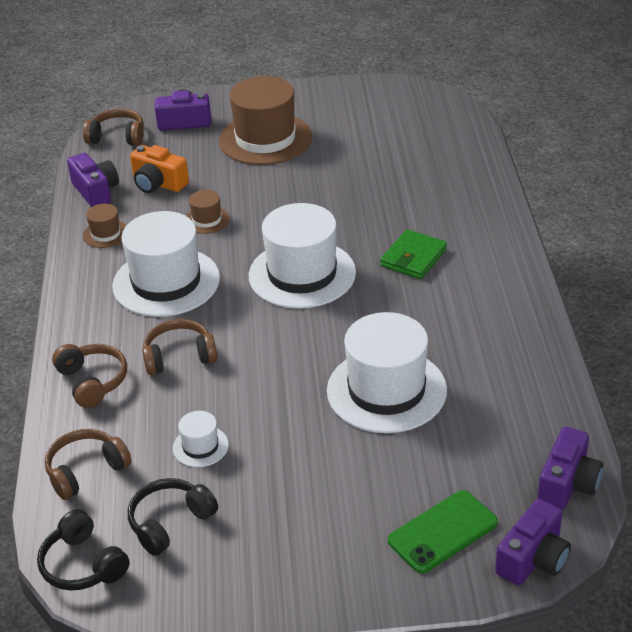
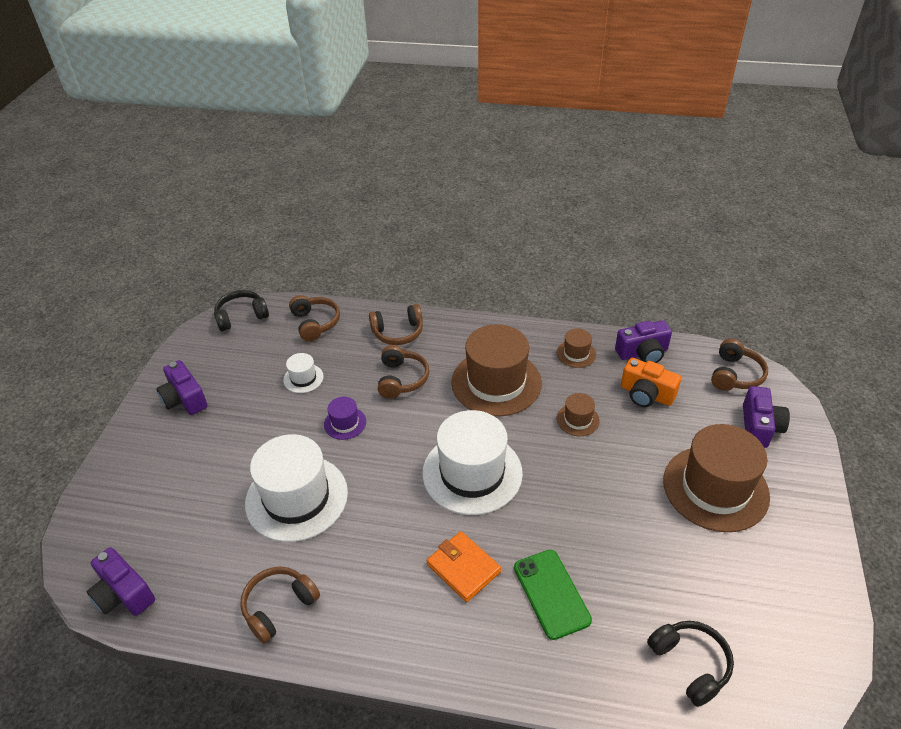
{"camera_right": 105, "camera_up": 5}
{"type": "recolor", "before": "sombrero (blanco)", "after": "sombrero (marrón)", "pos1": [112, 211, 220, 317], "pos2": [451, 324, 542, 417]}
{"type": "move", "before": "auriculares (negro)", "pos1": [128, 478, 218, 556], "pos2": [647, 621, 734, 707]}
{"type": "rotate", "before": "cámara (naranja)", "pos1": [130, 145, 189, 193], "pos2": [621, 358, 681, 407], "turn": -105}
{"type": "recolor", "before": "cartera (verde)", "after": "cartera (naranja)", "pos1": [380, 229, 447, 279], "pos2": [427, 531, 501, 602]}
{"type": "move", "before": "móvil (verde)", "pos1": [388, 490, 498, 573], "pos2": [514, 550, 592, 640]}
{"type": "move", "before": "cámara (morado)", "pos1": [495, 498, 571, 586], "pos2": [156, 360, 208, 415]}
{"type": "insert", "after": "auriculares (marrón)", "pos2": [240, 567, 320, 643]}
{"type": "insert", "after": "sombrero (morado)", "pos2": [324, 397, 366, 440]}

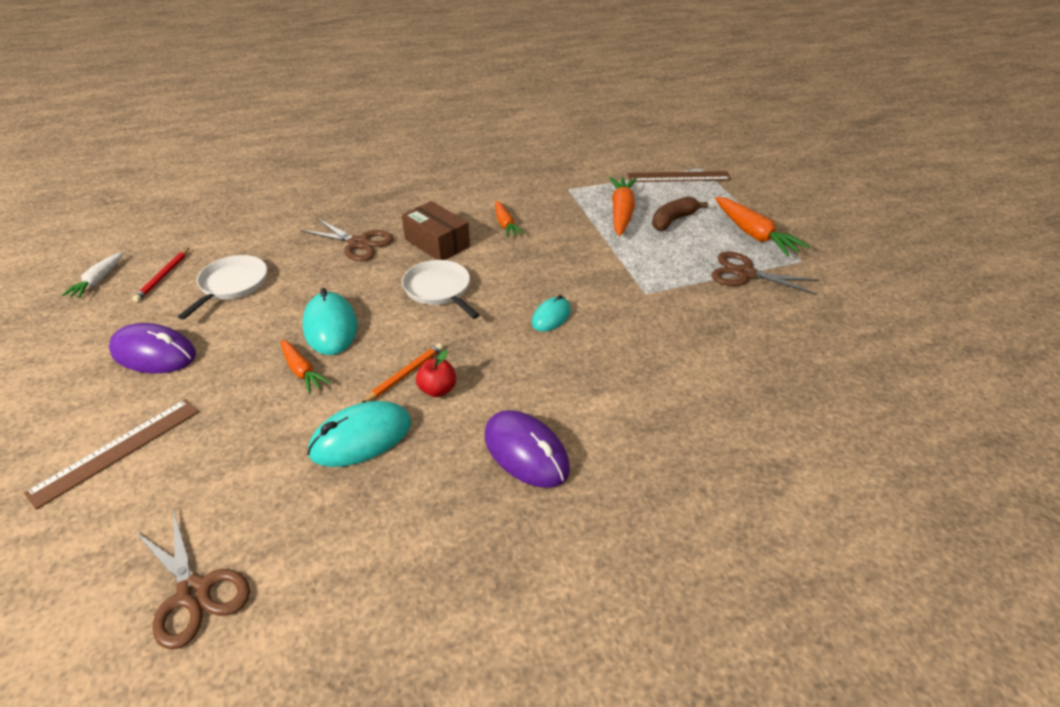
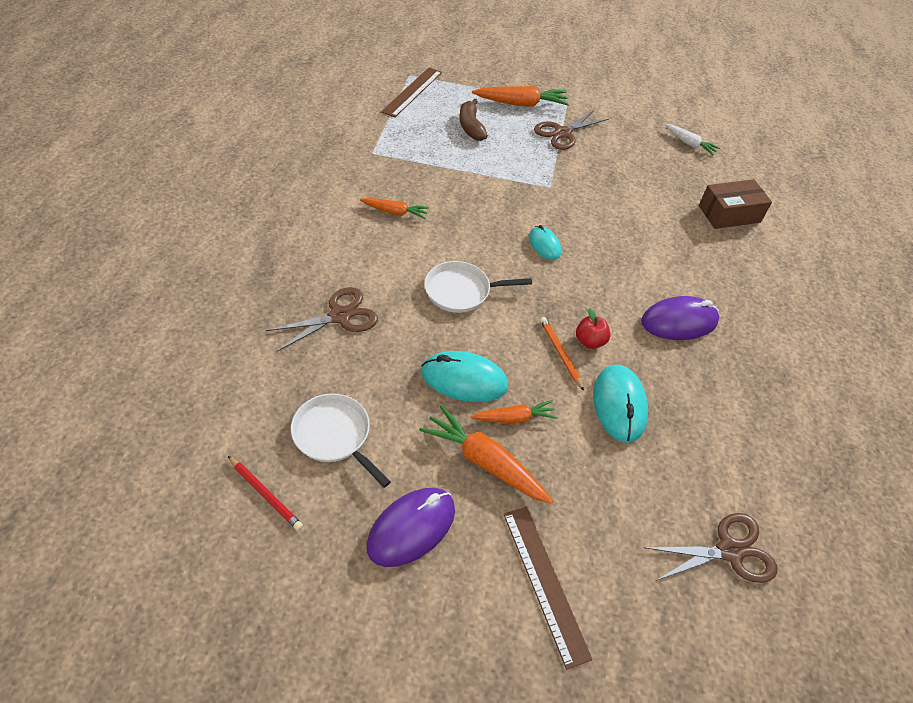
{"camera_right": -65, "camera_up": 10}
{"type": "move", "before": "zanahoria (blanco)", "pos1": [62, 252, 123, 298], "pos2": [665, 124, 720, 155]}
{"type": "move", "before": "caja (marrón)", "pos1": [402, 201, 470, 260], "pos2": [699, 179, 772, 229]}
{"type": "move", "before": "zanahoria (naranja)", "pos1": [609, 177, 636, 236], "pos2": [419, 405, 553, 504]}

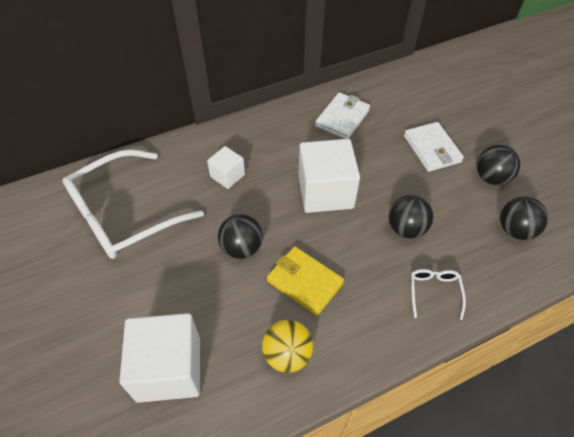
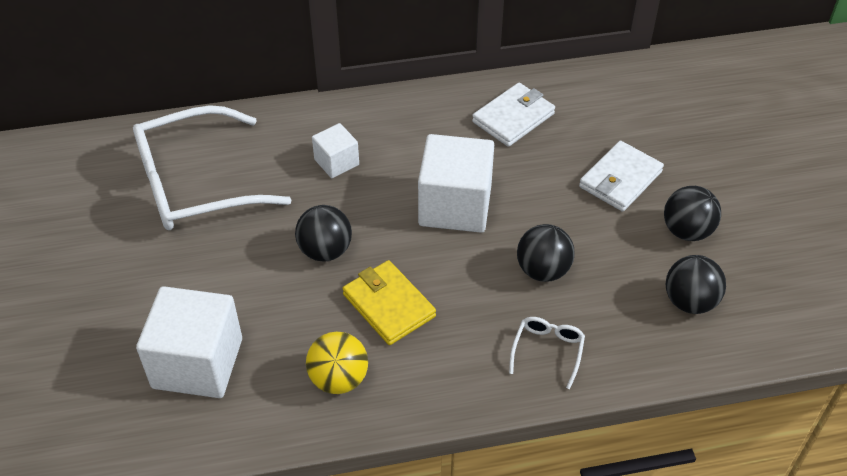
{"camera_right": 15, "camera_up": -5}
{"type": "rotate", "before": "cartera (blanco)", "pos1": [404, 122, 464, 172], "pos2": [579, 141, 664, 212], "turn": 45}

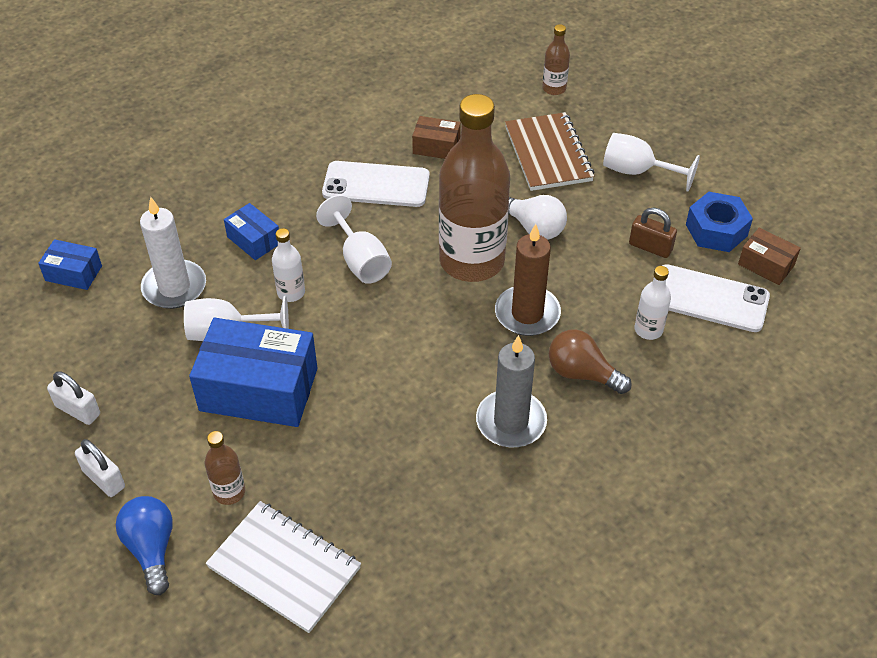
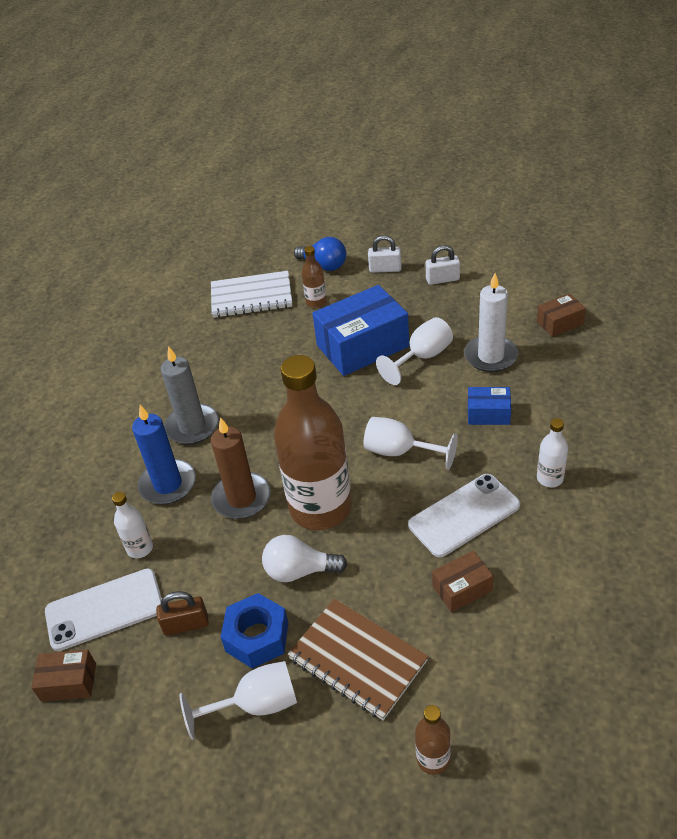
{"camera_right": 145, "camera_up": -5}
{"type": "recolor", "before": "caja (azul)", "after": "caja (marrón)", "pos1": [38, 239, 102, 290], "pos2": [537, 293, 586, 337]}
{"type": "move", "before": "botella (blanco)", "pos1": [272, 228, 305, 302], "pos2": [537, 418, 568, 487]}
{"type": "replace", "before": "bombilla (marrón)", "after": "vela (azul)", "pos1": [549, 329, 632, 394], "pos2": [132, 405, 196, 505]}
{"type": "move", "before": "tuerca (azul)", "pos1": [686, 192, 753, 252], "pos2": [220, 593, 288, 668]}

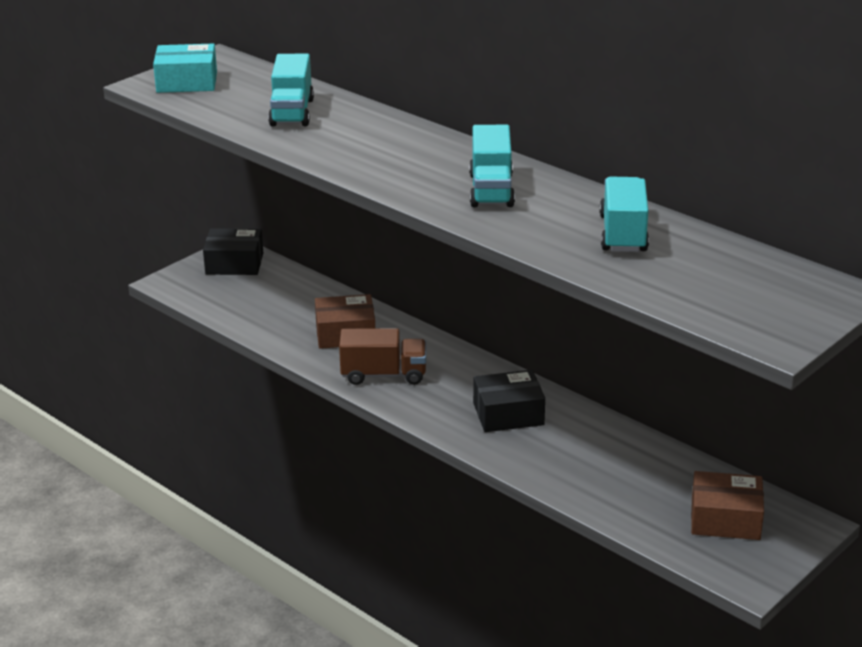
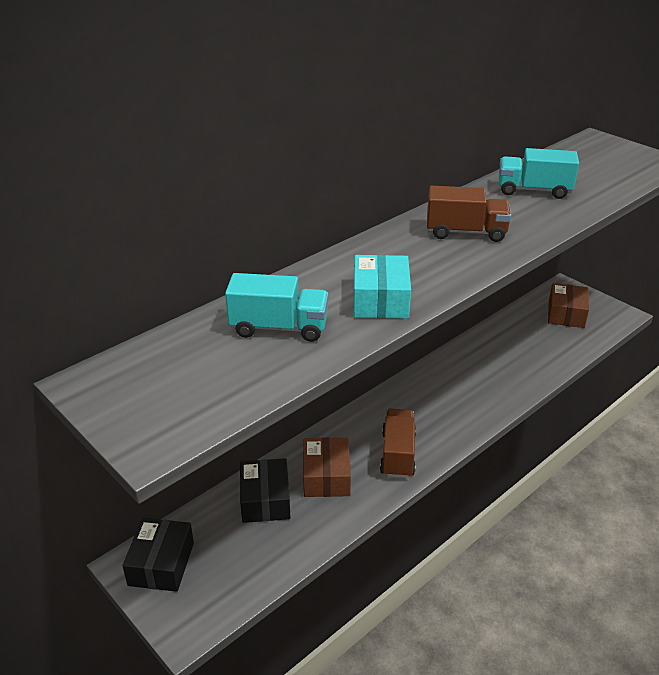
{"camera_right": -85, "camera_up": 5}
{"type": "move", "before": "caja (turquesa)", "pos1": [153, 43, 217, 93], "pos2": [354, 255, 411, 319]}
{"type": "recolor", "before": "camión (turquesa)", "after": "camión (marrón)", "pos1": [469, 125, 515, 207], "pos2": [427, 186, 511, 242]}
{"type": "move", "before": "caja (negro)", "pos1": [473, 370, 545, 432], "pos2": [240, 458, 290, 523]}

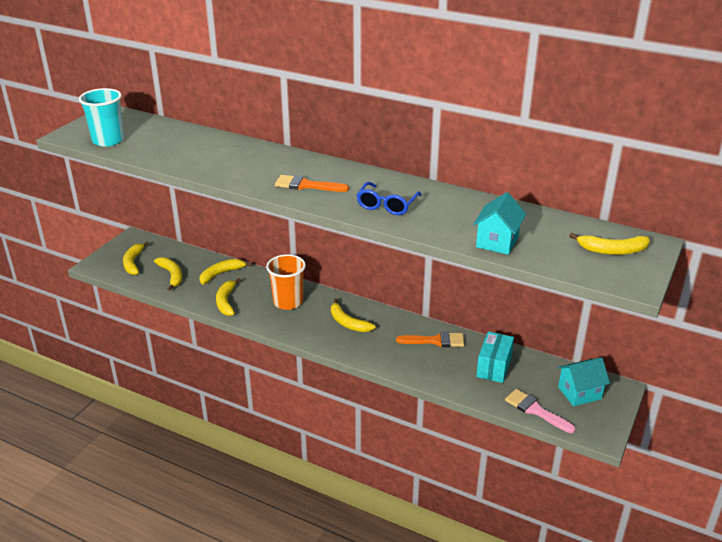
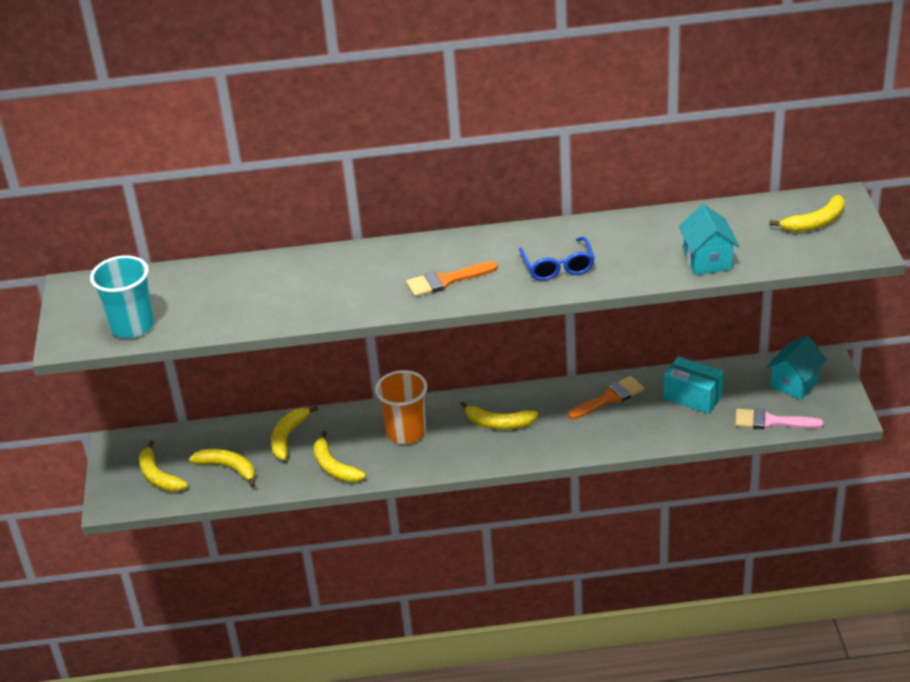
{"camera_right": -30, "camera_up": 5}
{"type": "rotate", "before": "caja (turquesa)", "pos1": [476, 331, 514, 383], "pos2": [664, 356, 724, 414], "turn": -45}

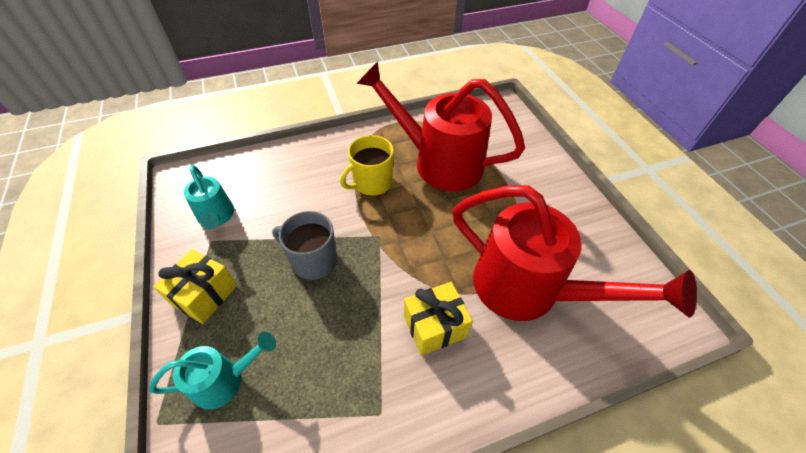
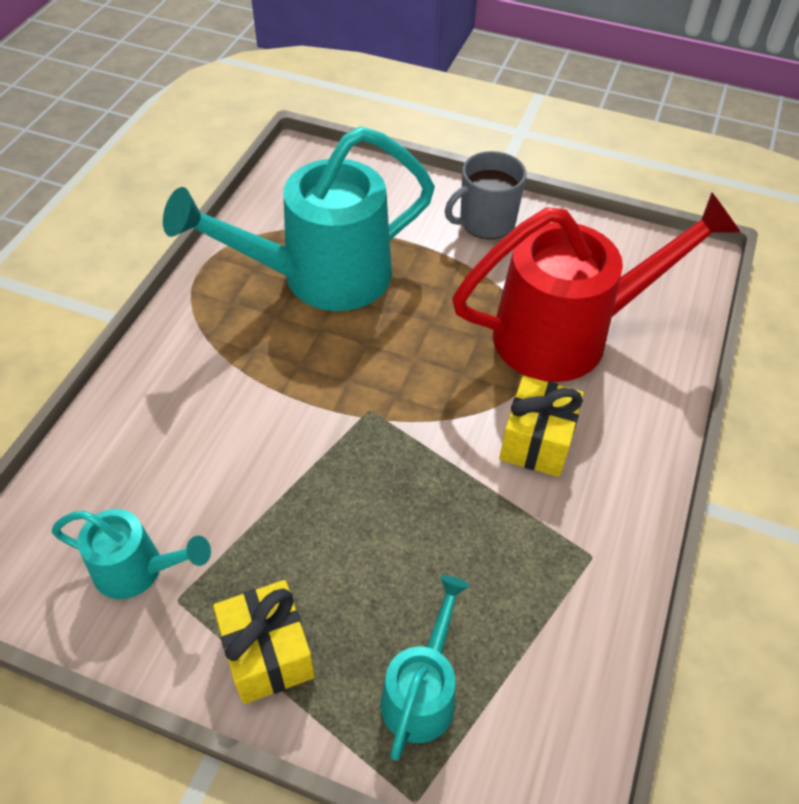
{"camera_right": -50, "camera_up": 0}
{"type": "move", "before": "taza (gris)", "pos1": [272, 211, 337, 280], "pos2": [445, 151, 526, 239]}
{"type": "delete", "before": "taza (amarillo)", "pos1": [340, 135, 394, 196]}
{"type": "recolor", "before": "regadera (rojo)", "after": "regadera (turquesa)", "pos1": [356, 61, 525, 191], "pos2": [163, 126, 435, 311]}

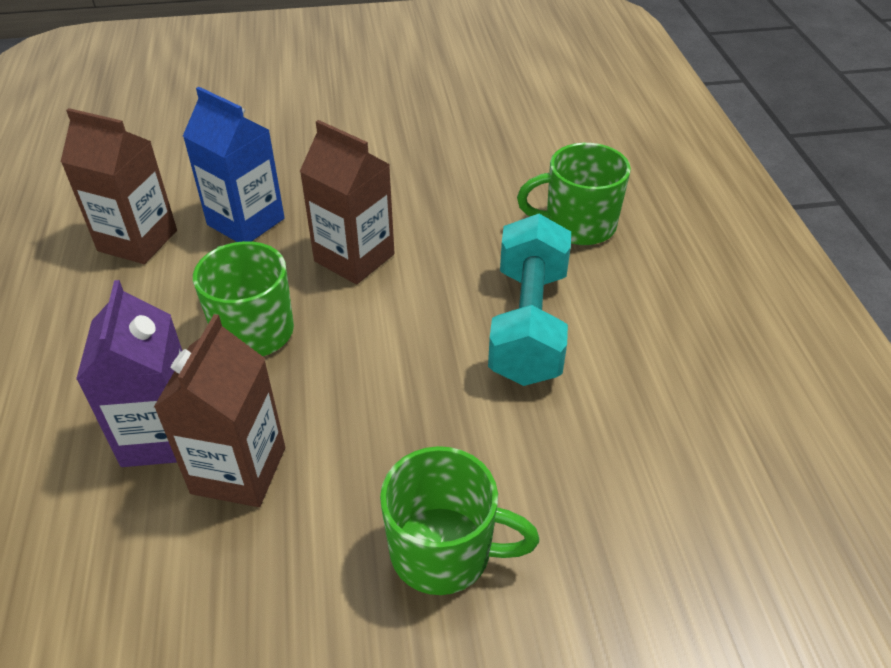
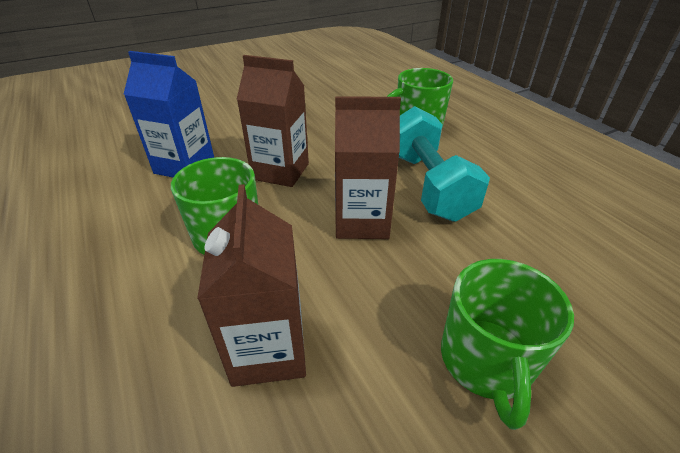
{"camera_right": -20, "camera_up": -5}
{"type": "move", "before": "cartón de leche (marrón)", "pos1": [61, 108, 177, 264], "pos2": [335, 96, 401, 239]}
{"type": "delete", "before": "cartón de leche (morado)", "pos1": [76, 280, 182, 467]}
{"type": "rotate", "before": "taza (verde)", "pos1": [380, 446, 539, 595], "pos2": [441, 259, 574, 430], "turn": 105}

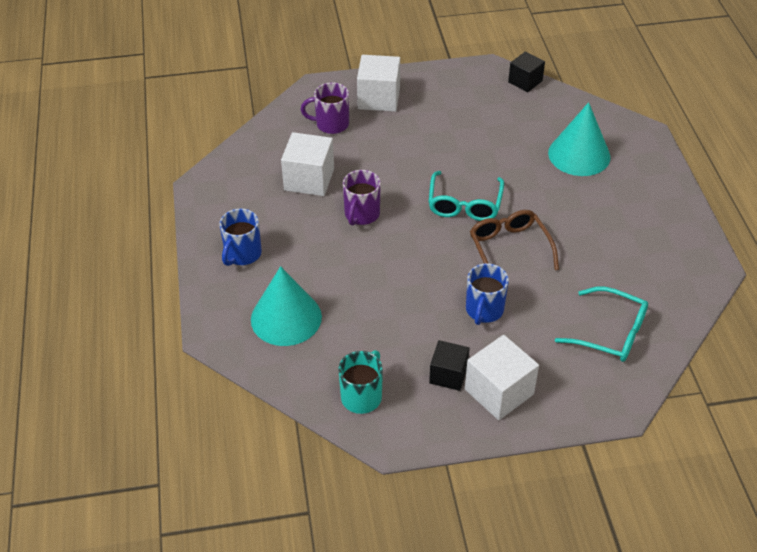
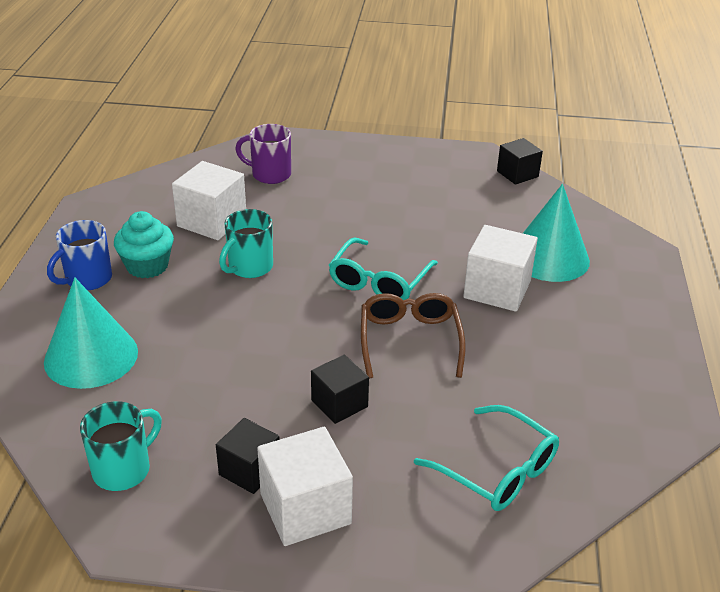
{"camera_right": 15, "camera_up": -10}
{"type": "recolor", "before": "taza (morado)", "after": "taza (turquesa)", "pos1": [343, 170, 381, 226], "pos2": [219, 209, 273, 278]}
{"type": "move", "before": "cubo (blanco)", "pos1": [357, 55, 400, 112], "pos2": [463, 225, 538, 312]}
{"type": "replace", "before": "taza (azul)", "after": "cubo (negro)", "pos1": [466, 263, 509, 325], "pos2": [311, 355, 369, 424]}
{"type": "insert", "after": "magdalena (turquesa)", "pos2": [114, 211, 174, 278]}

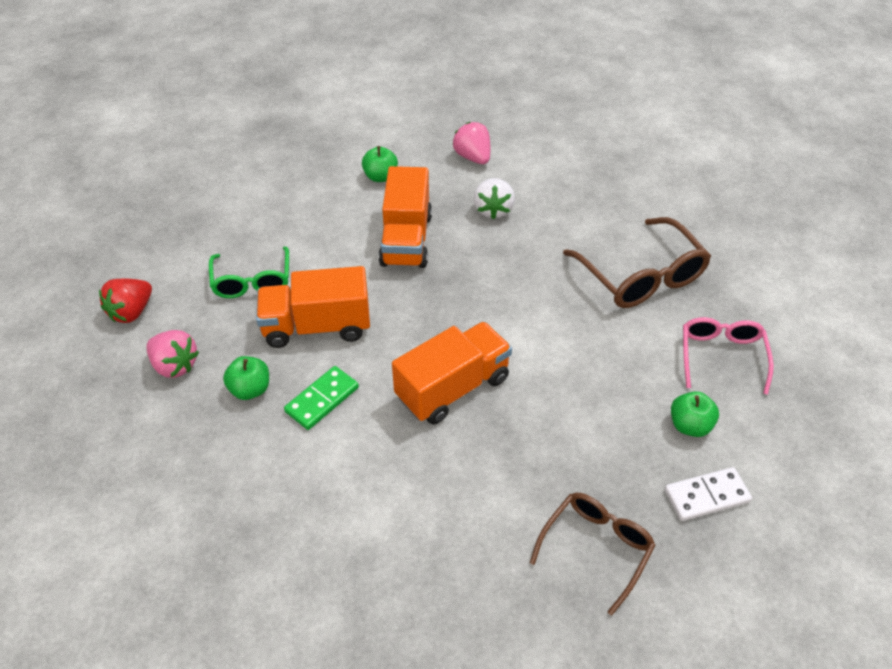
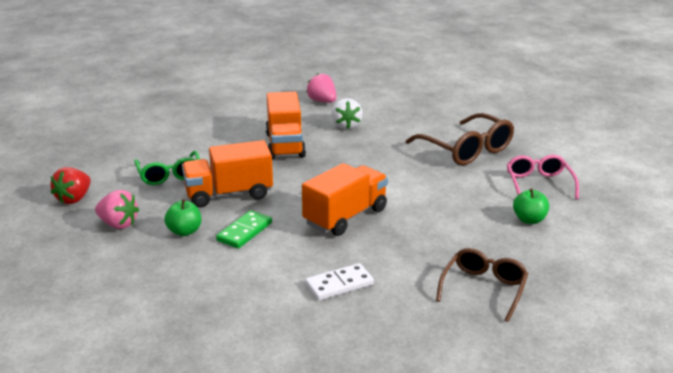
{"camera_right": -10, "camera_up": -20}
{"type": "delete", "before": "manzana (verde)", "pos1": [362, 146, 398, 182]}
{"type": "move", "before": "ficha de dominó (blanco)", "pos1": [665, 467, 752, 521], "pos2": [305, 263, 374, 301]}

